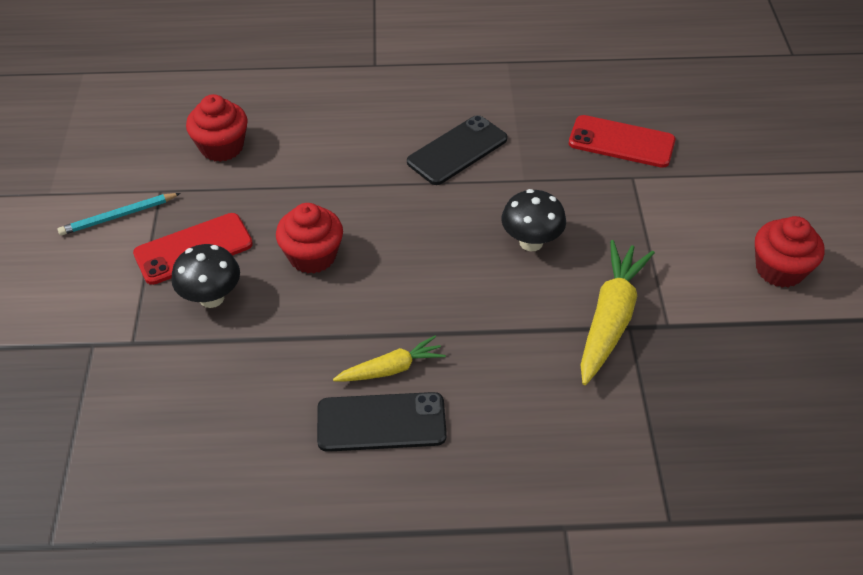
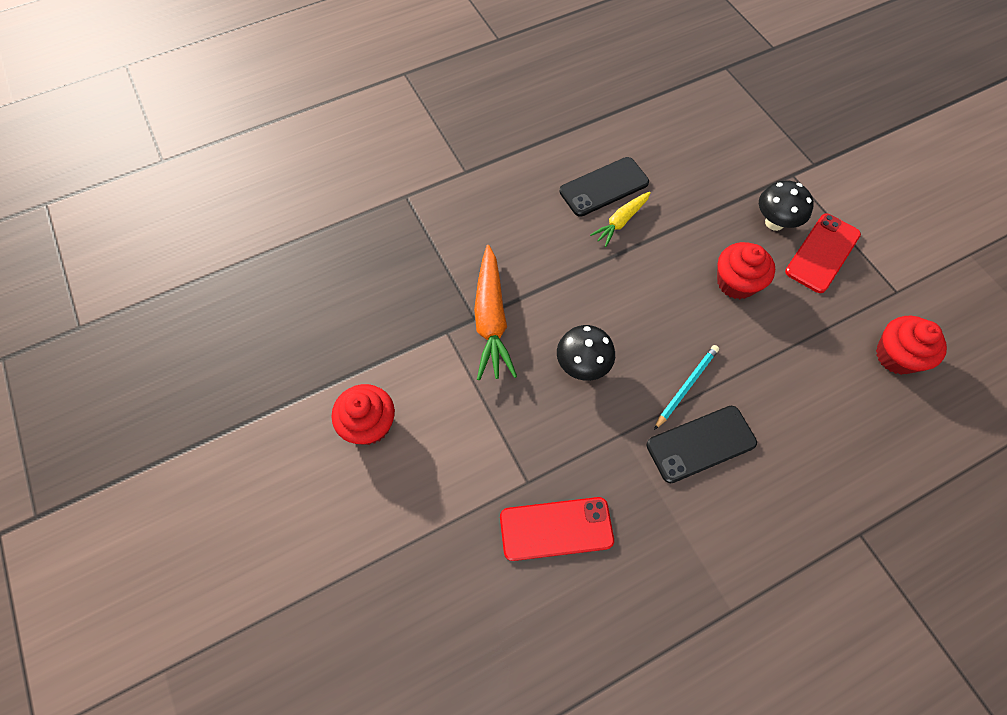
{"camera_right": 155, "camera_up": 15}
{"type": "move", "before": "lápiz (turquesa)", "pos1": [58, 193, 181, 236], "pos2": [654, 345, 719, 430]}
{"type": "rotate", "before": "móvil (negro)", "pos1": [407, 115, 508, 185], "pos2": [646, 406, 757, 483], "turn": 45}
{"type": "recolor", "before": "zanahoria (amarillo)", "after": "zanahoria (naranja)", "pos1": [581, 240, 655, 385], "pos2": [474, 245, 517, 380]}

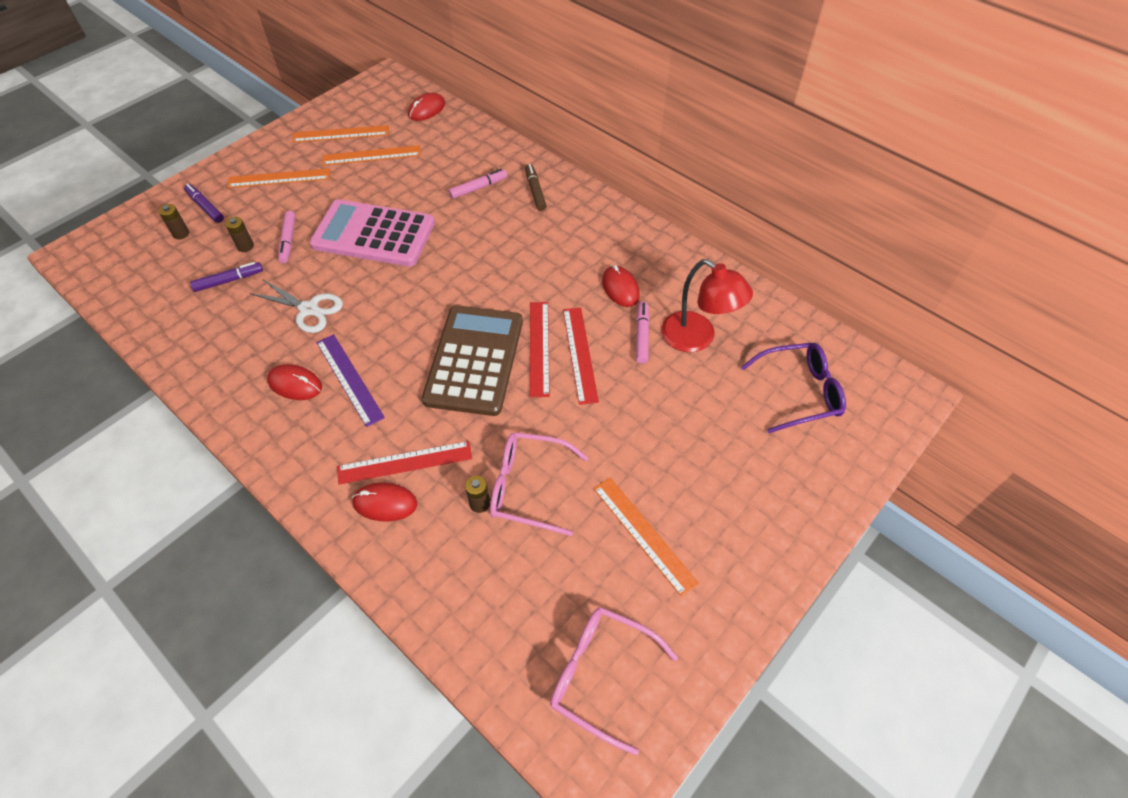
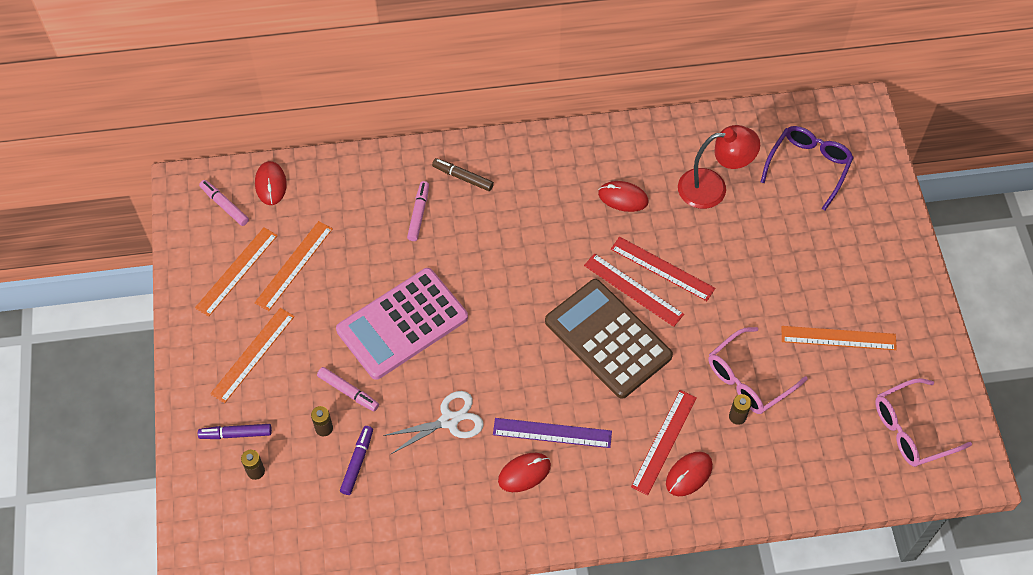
{"camera_right": -50, "camera_up": 5}
{"type": "move", "before": "rotulador (rosa)", "pos1": [636, 301, 649, 364], "pos2": [199, 180, 249, 226]}

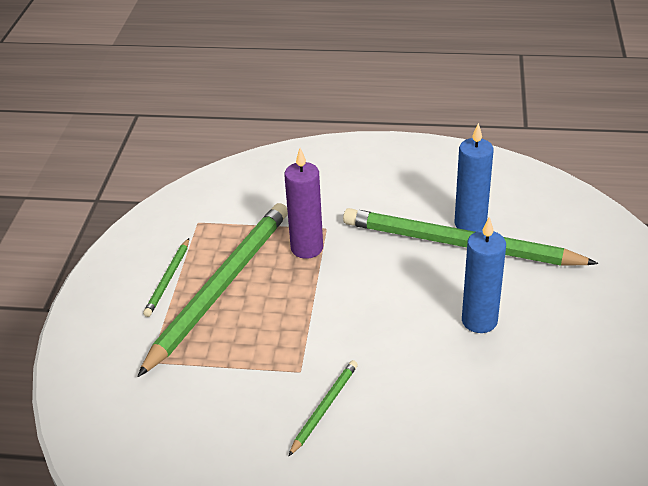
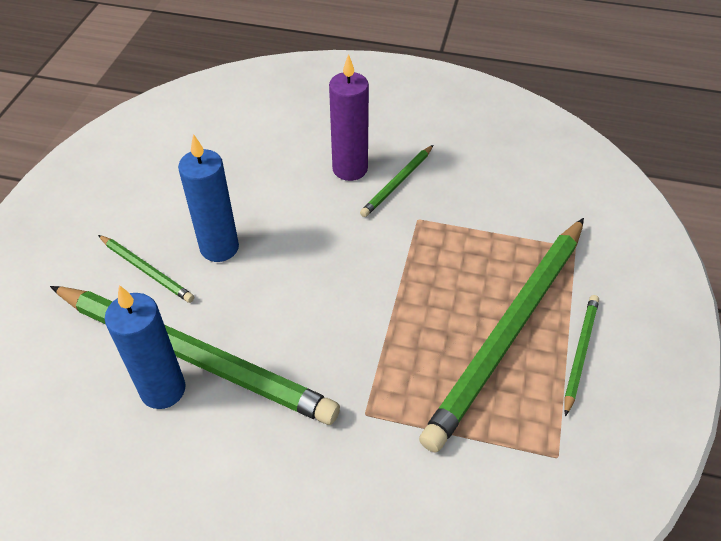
{"camera_right": -175, "camera_up": 10}
{"type": "move", "before": "vela (morado)", "pos1": [284, 148, 323, 259], "pos2": [329, 54, 369, 181]}
{"type": "insert", "after": "lápiz (verde)", "pos2": [98, 235, 194, 303]}

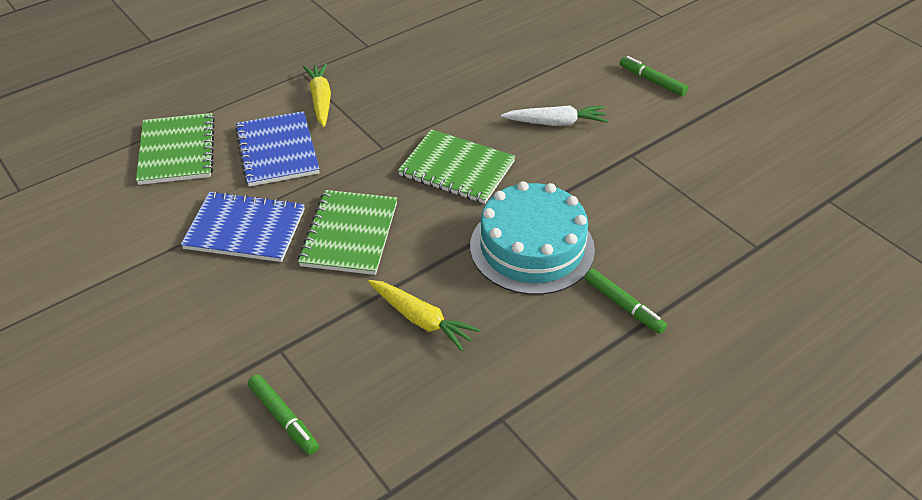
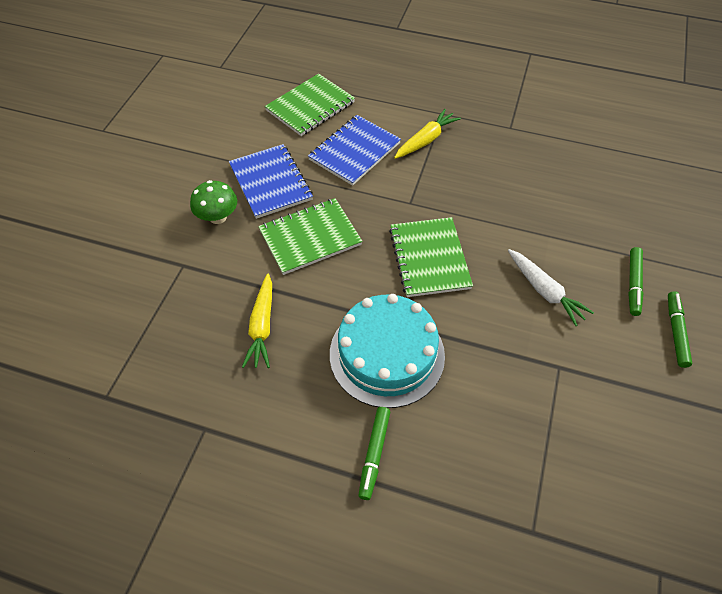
{"camera_right": 55, "camera_up": 10}
{"type": "move", "before": "rotulador (verde)", "pos1": [248, 374, 319, 455], "pos2": [628, 247, 644, 316]}
{"type": "insert", "after": "seta (verde)", "pos2": [190, 180, 237, 224]}

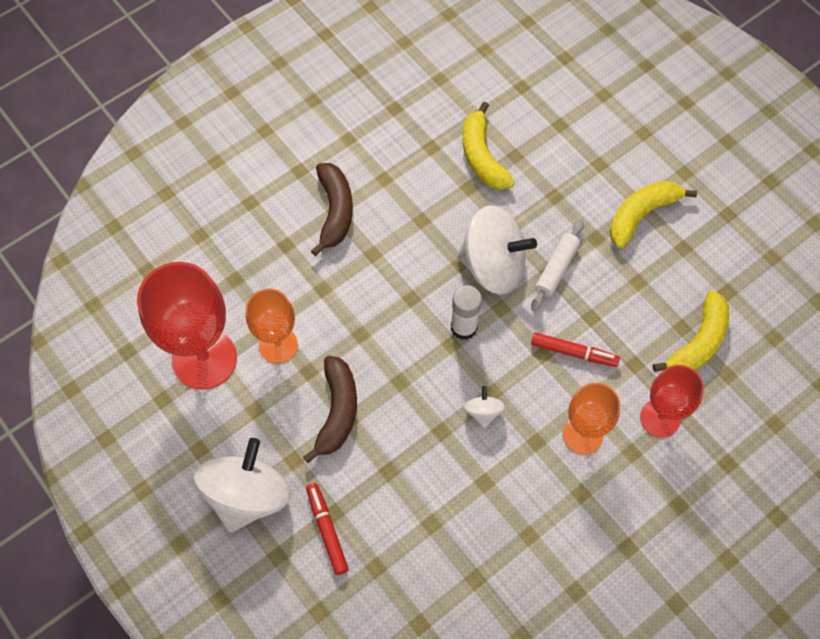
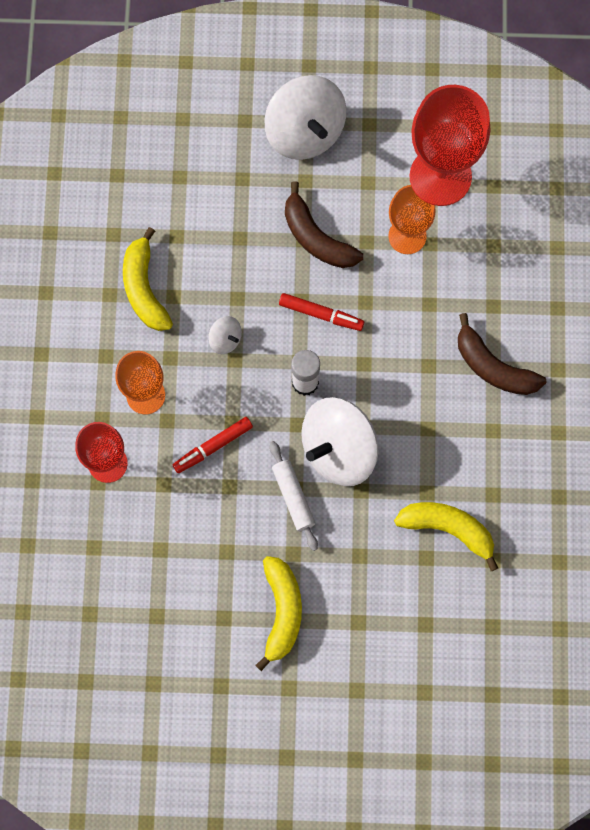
{"camera_right": 130, "camera_up": 10}
{"type": "move", "before": "rotulador (rojo)", "pos1": [306, 483, 349, 575], "pos2": [279, 293, 364, 331]}
{"type": "move", "before": "plátano (amarillo)", "pos1": [653, 290, 729, 372], "pos2": [123, 227, 173, 331]}

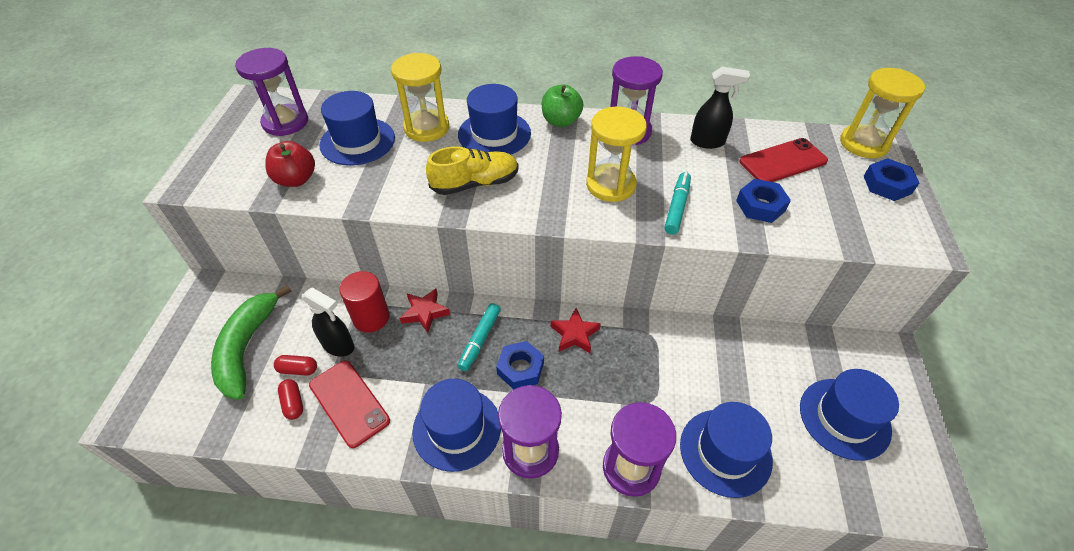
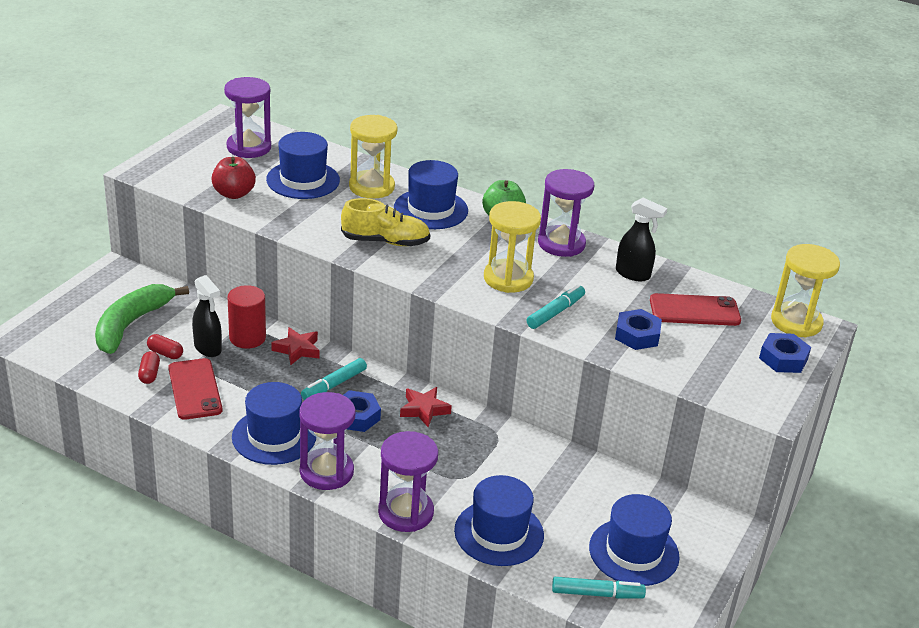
{"camera_right": 20, "camera_up": -15}
{"type": "insert", "after": "rotulador (turquesa)", "pos2": [552, 577, 646, 599]}

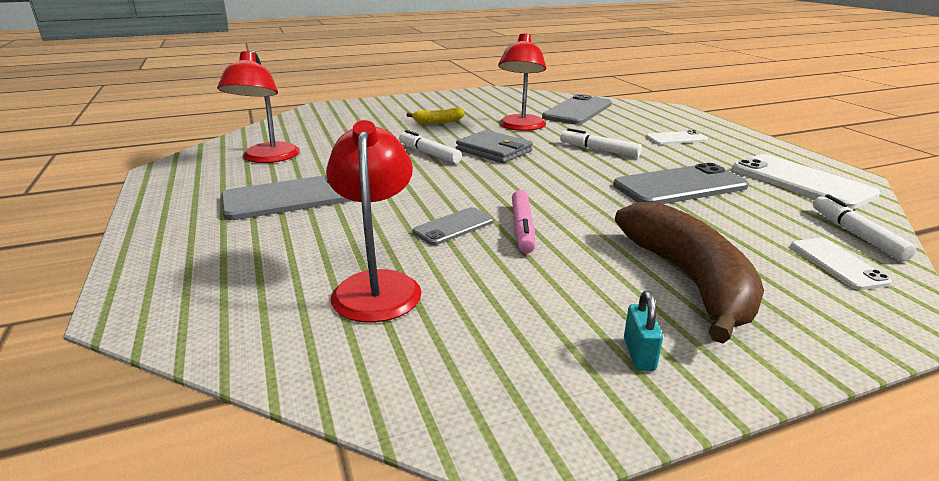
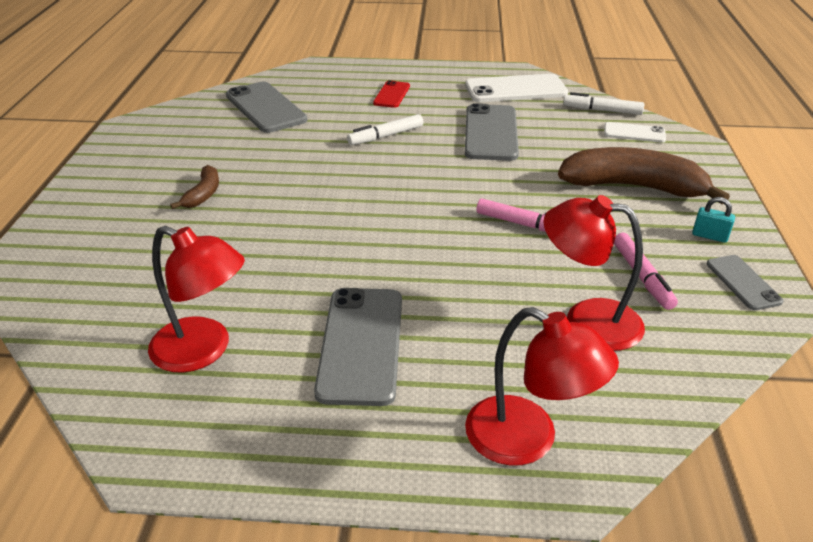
{"camera_right": -65, "camera_up": 10}
{"type": "delete", "before": "rotulador (blanco)", "pos1": [399, 130, 462, 164]}
{"type": "recolor", "before": "plátano (amarillo)", "after": "plátano (marrón)", "pos1": [407, 107, 464, 124], "pos2": [170, 165, 219, 209]}
{"type": "move", "before": "móvil (gris)", "pos1": [412, 207, 494, 245], "pos2": [706, 255, 783, 310]}
{"type": "delete", "before": "cartera (gris)", "pos1": [456, 130, 533, 163]}
{"type": "move", "before": "lámpara (rojo)", "pos1": [498, 33, 546, 131], "pos2": [465, 307, 619, 465]}
{"type": "recolor", "before": "móvil (blanco)", "after": "móvil (rojo)", "pos1": [646, 130, 708, 145], "pos2": [373, 80, 410, 108]}
{"type": "insert", "after": "rotulador (rosa)", "pos2": [614, 233, 678, 310]}

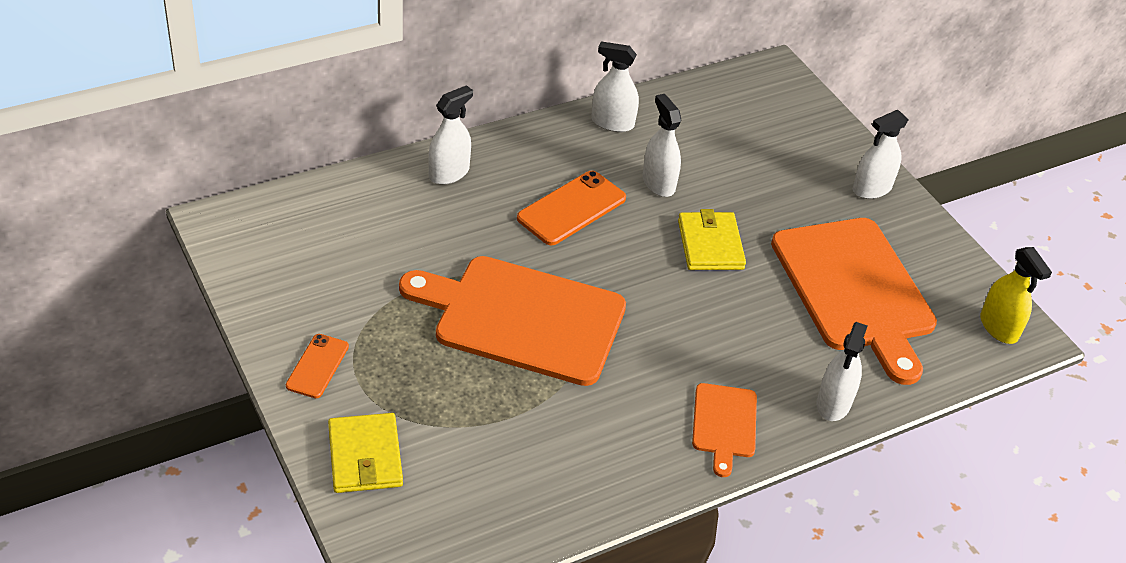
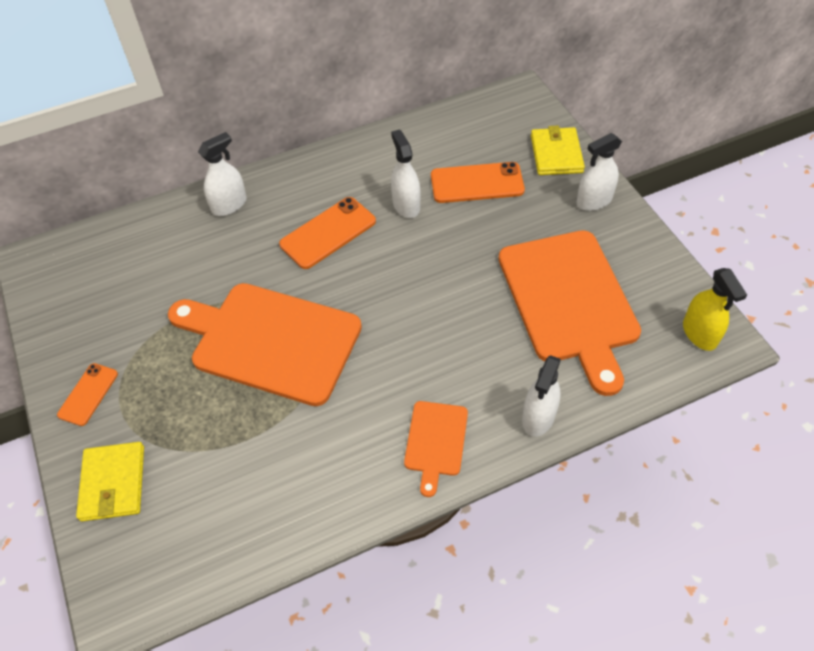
{"camera_right": 10, "camera_up": 10}
{"type": "delete", "before": "pulverizador (blanco)", "pos1": [591, 41, 639, 132]}
{"type": "move", "before": "cartera (amarillo)", "pos1": [678, 209, 746, 270], "pos2": [531, 126, 585, 175]}
{"type": "insert", "after": "móvil (naranja)", "pos2": [431, 162, 525, 203]}

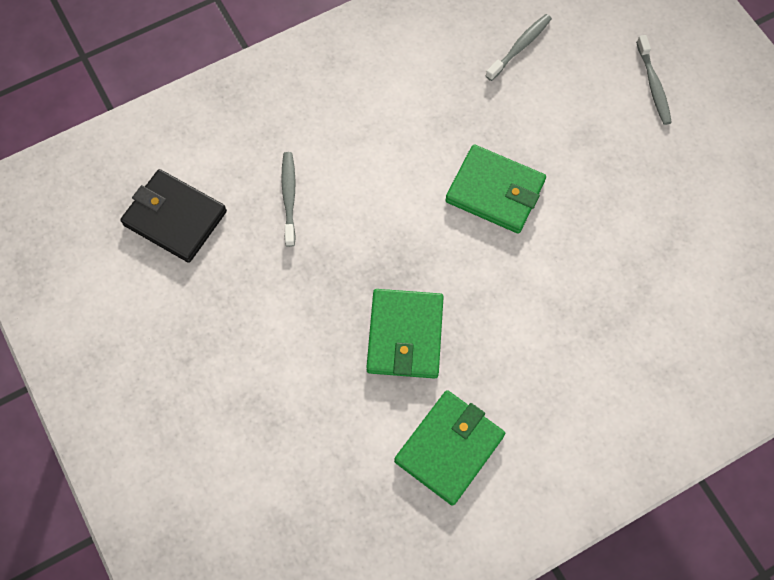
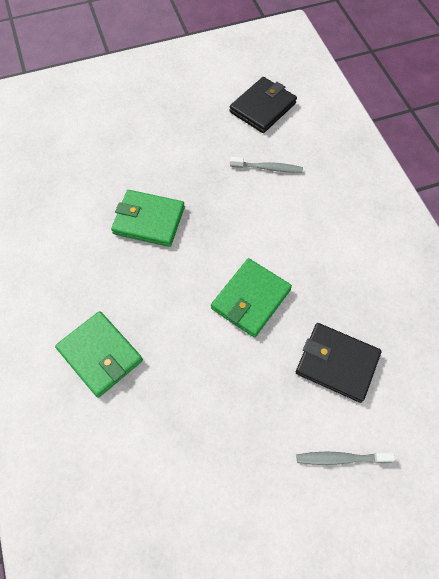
{"camera_right": 100, "camera_up": -5}
{"type": "move", "before": "cartera (verde)", "pos1": [394, 390, 505, 506], "pos2": [55, 311, 143, 398]}
{"type": "delete", "before": "cepillo de dientes (gris)", "pos1": [486, 14, 552, 81]}
{"type": "insert", "after": "cartera (negro)", "pos2": [296, 323, 381, 403]}

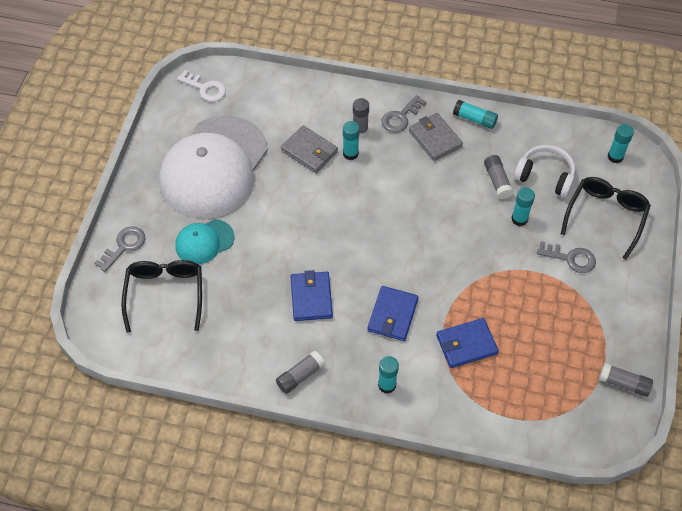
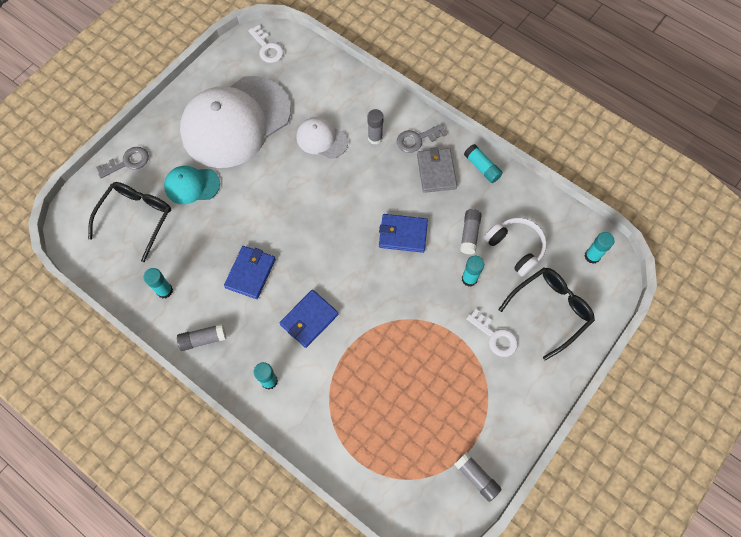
{"camera_right": 25, "camera_up": 10}
{"type": "replace", "before": "cartera (gris)", "after": "gorra (blanco)", "pos1": [281, 125, 338, 173], "pos2": [296, 117, 348, 159]}
{"type": "move", "before": "barra de pegamento (turquesa)", "pos1": [343, 121, 360, 160], "pos2": [143, 268, 173, 298]}
{"type": "move", "before": "cartera (azul)", "pos1": [436, 318, 499, 368], "pos2": [379, 214, 428, 253]}
{"type": "recolor", "before": "llave (gris)", "after": "llave (blanco)", "pos1": [537, 241, 596, 273], "pos2": [466, 309, 518, 357]}

